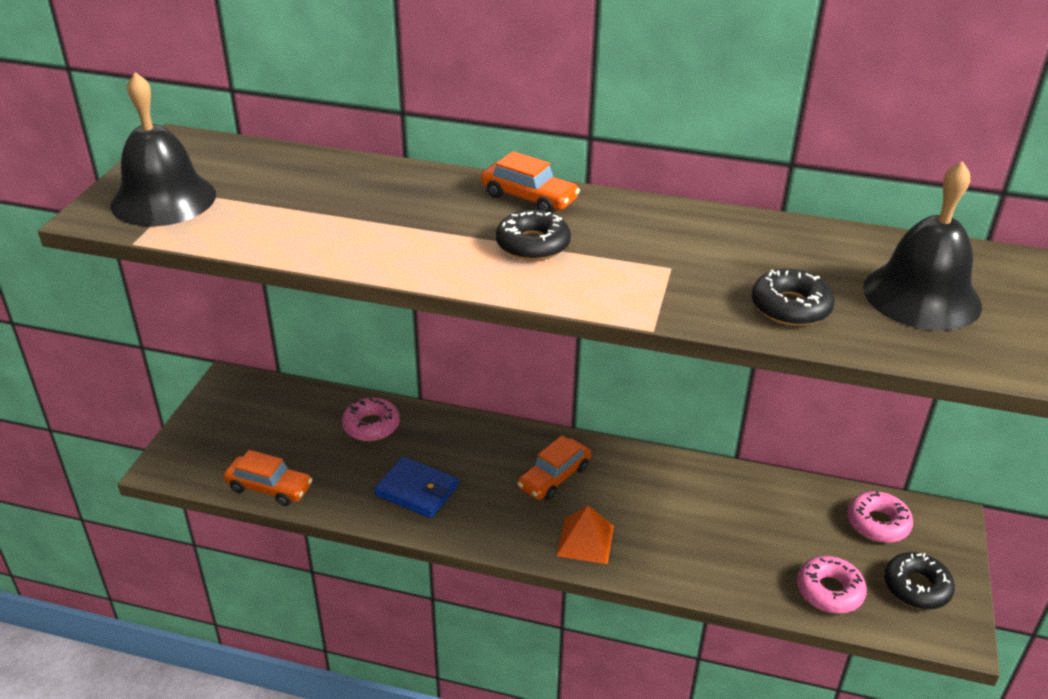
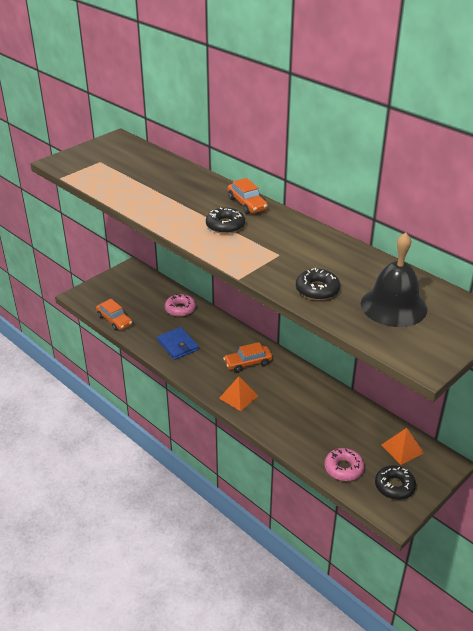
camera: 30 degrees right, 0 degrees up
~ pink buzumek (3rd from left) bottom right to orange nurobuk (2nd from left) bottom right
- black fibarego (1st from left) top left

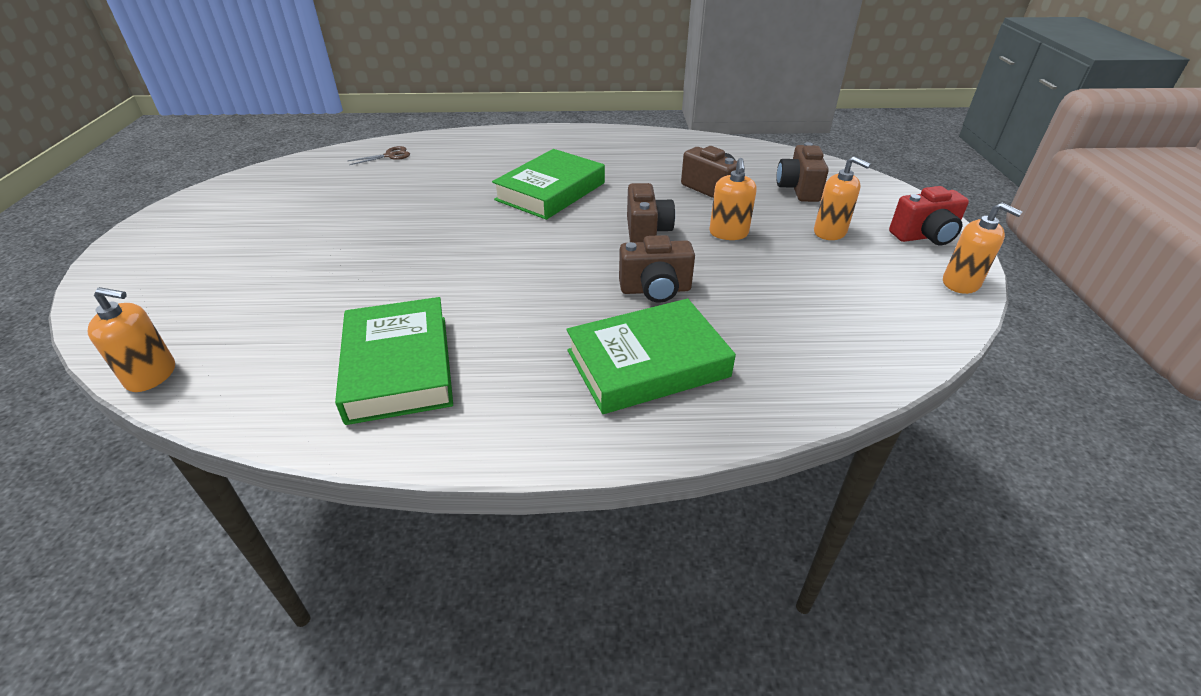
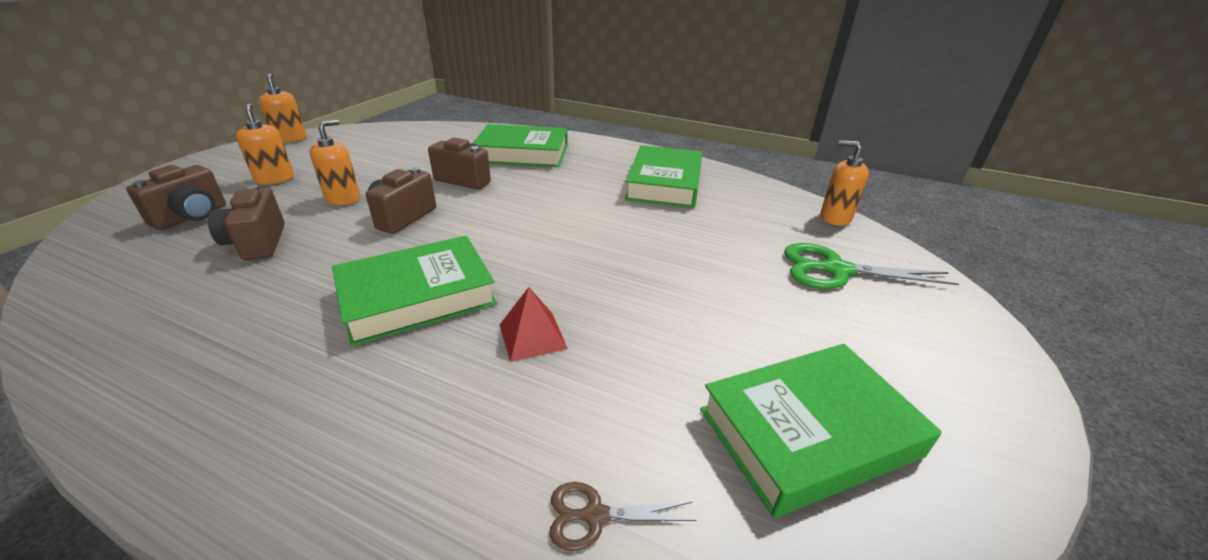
camera: 155 degrees left, 5 degrees down
+ red nurobuk centre
+ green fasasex (4th from left) bottom right
+ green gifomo middle right
- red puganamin top right

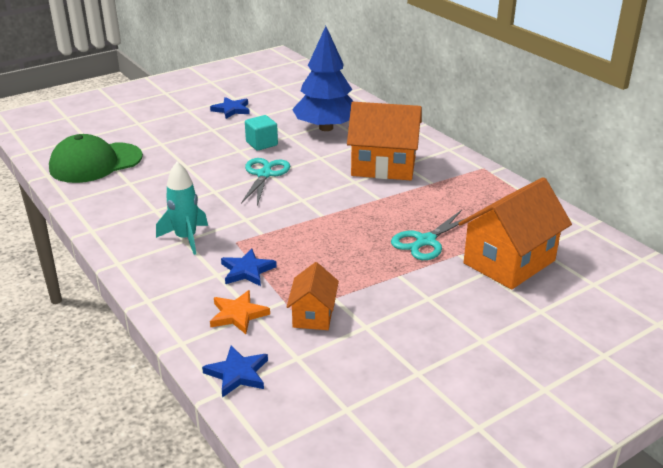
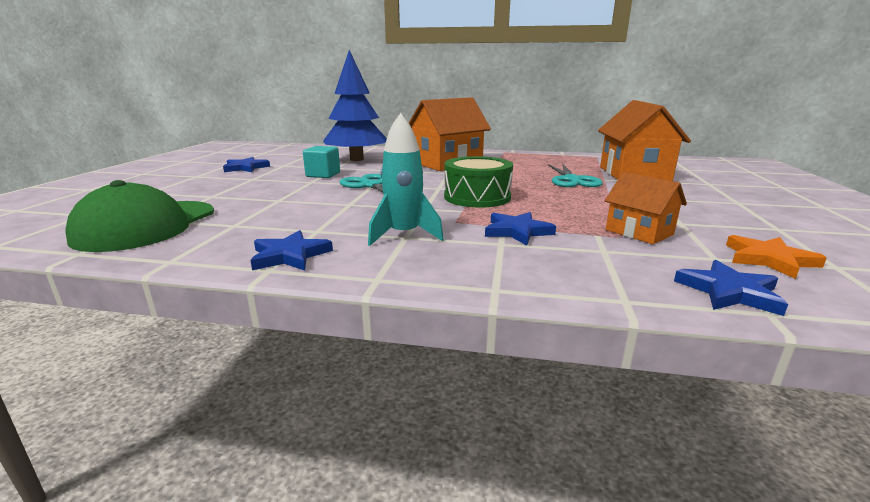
camera: 45 degrees left, 10 degrees down
+ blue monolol (2nd from left) centre
+ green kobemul centre
~ orange monolol bottom centre to middle right

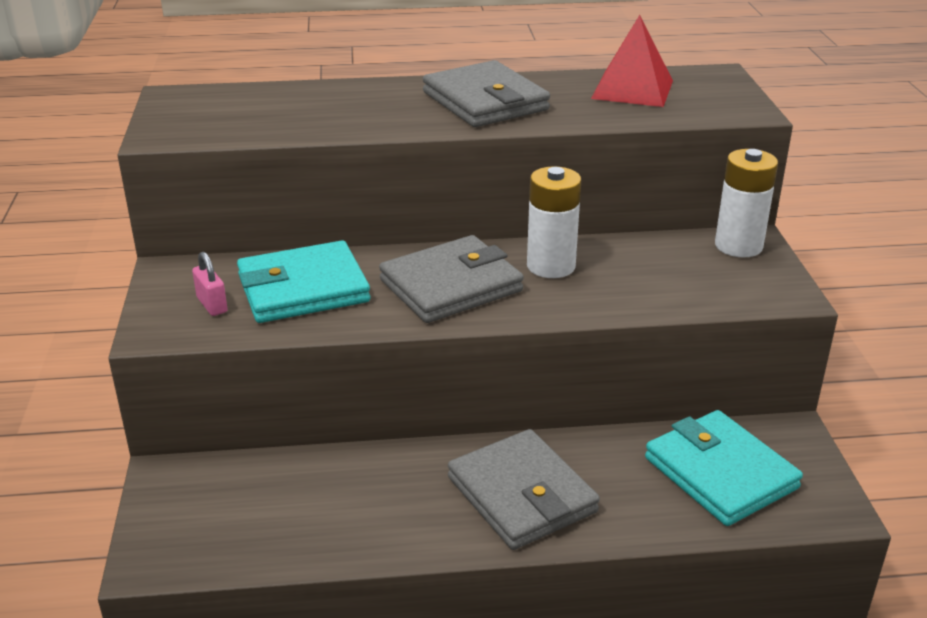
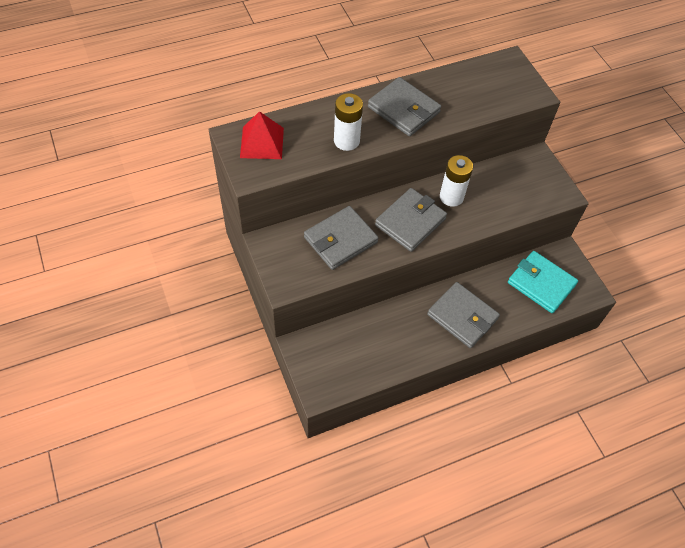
camera: 20 degrees left, 25 degrees up
~ red nurobuk top right to top centre
~ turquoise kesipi (1st from left) middle left to grey kesipi (1st from left) centre
~ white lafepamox (2nd from left in the first image) top right to white lafepamox (1st from left) top centre
- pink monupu middle left

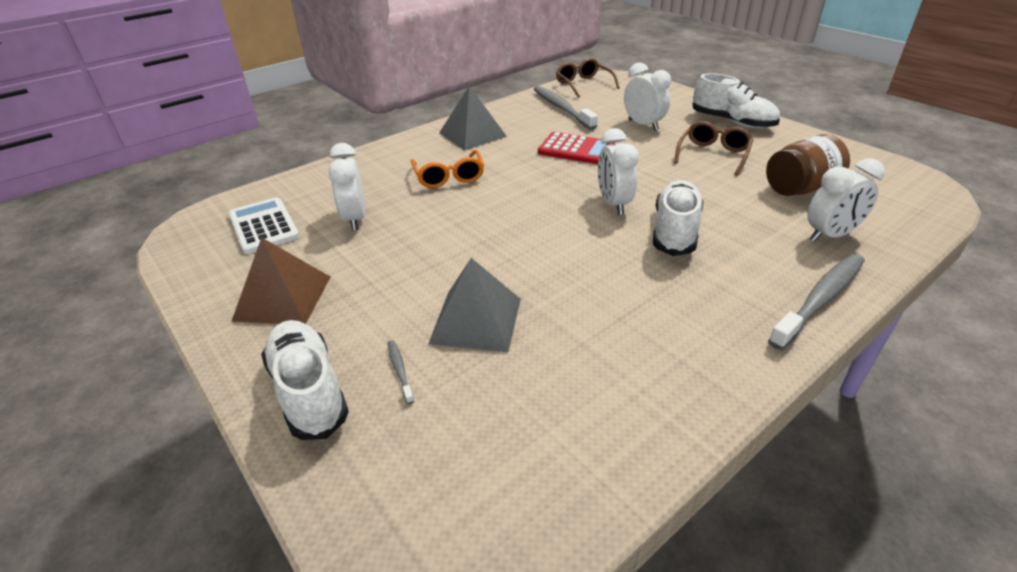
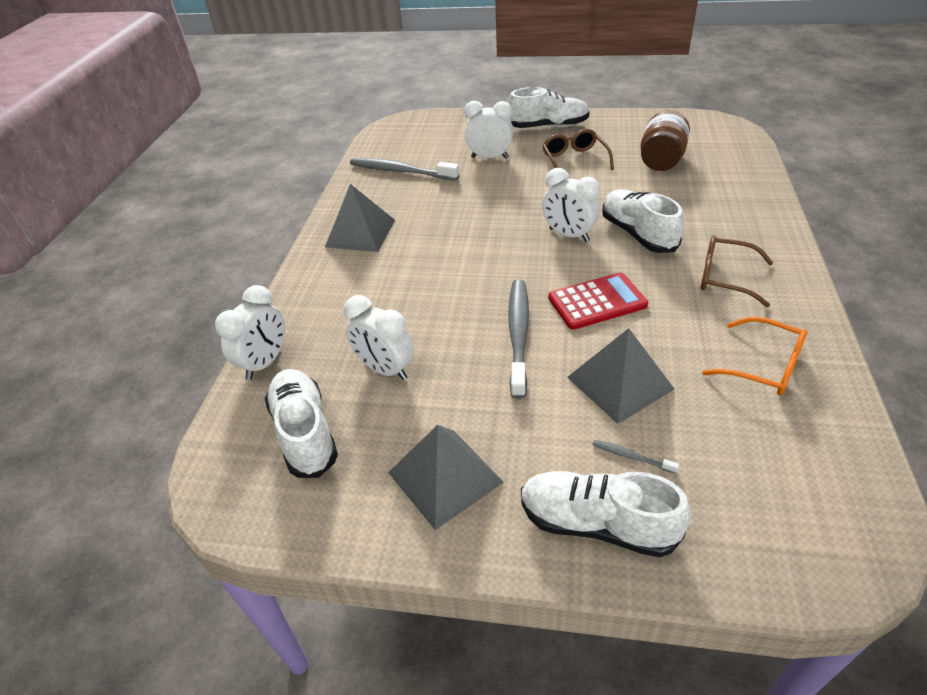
camera: 40 degrees left, 5 degrees up
~ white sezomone (4th from left in the first image) middle right to white sezomone (1st from left) middle left
~ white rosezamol middle left to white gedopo (1st from left) middle left
~ brown nurobuk middle left to grey nurobuk (2nd from left) bottom centre
~ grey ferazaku (3rd from left in the first image) middle right to grey ferazaku (2nd from left) centre
~ red rosezamol top centre to centre
~ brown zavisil (1st from left in the first image) top centre to brown zavisil (2nd from left) middle right
~ orange zavisil top centre to middle right

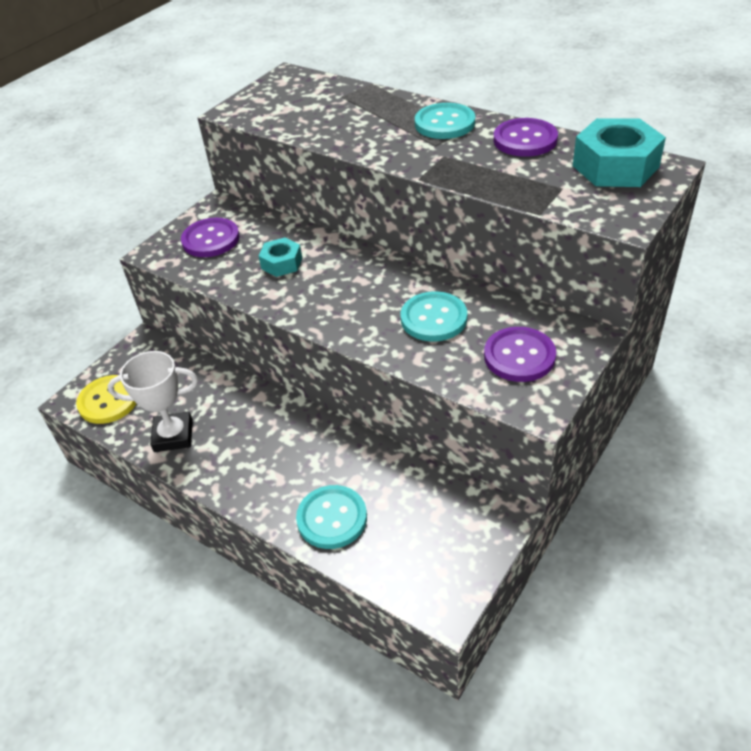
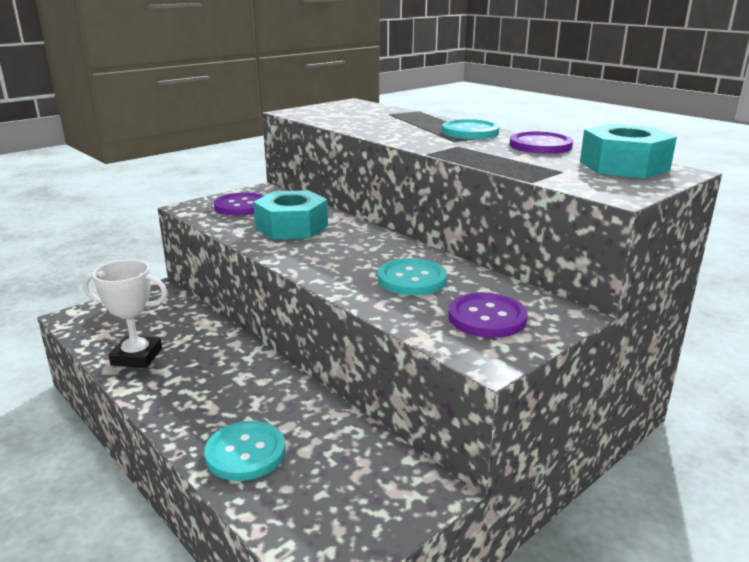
camera: 10 degrees right, 20 degrees down
~ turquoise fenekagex (1st from left) centre = centre x1.77
- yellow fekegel middle left

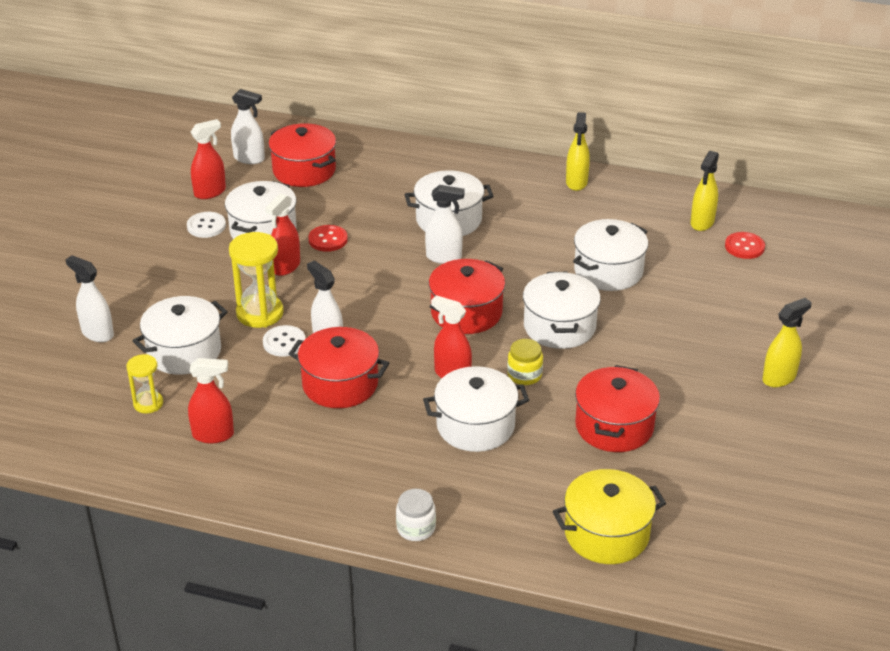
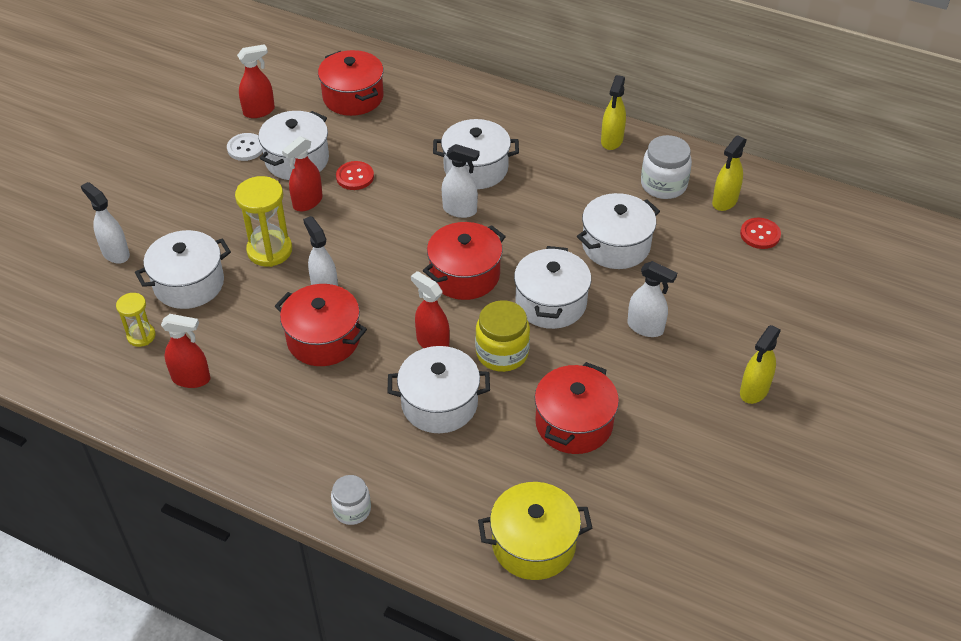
camera: 10 degrees right, 10 degrees up
~ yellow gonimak centre = centre x1.55
~ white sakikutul (2nd from left in the first image) top left to white sakikutul (4th from left) middle right
+ white gonimak (2nd from left) top right
~ yellow sakikutul (3rd from left) middle right = middle right 150 degrees clockwise
- white fekegel (2nd from left) middle left

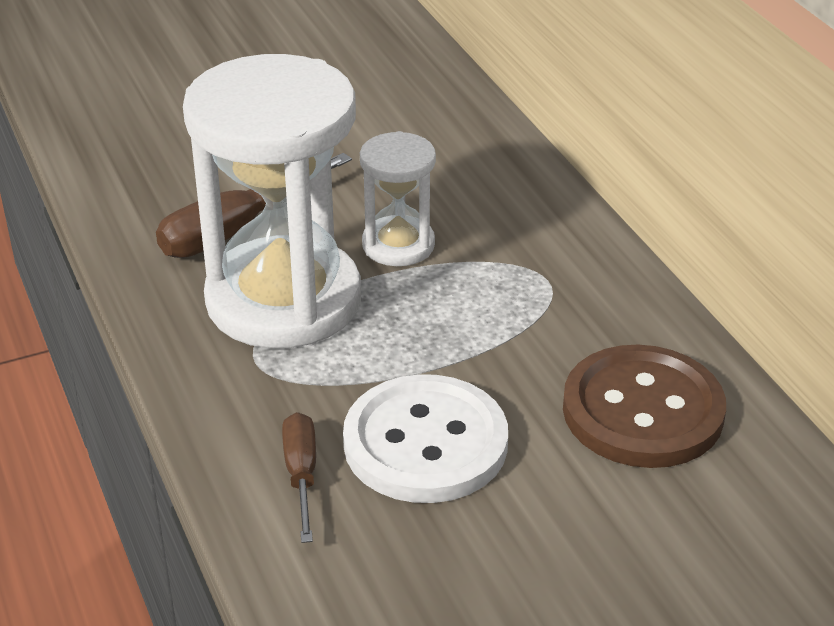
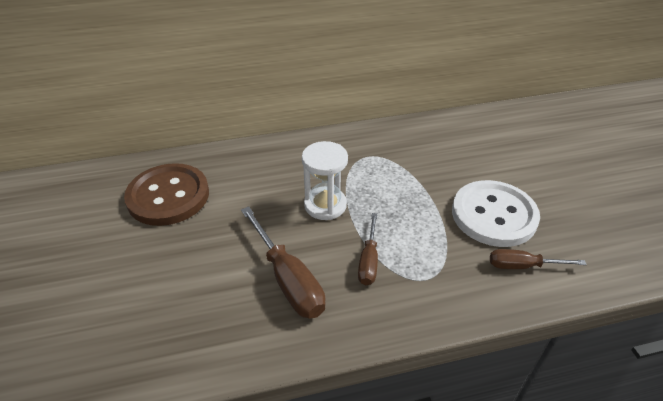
camera: 80 degrees left, 5 degrees up
~ brown fekegel middle right to middle left
~ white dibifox (1st from left) top left to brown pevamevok (2nd from left) centre

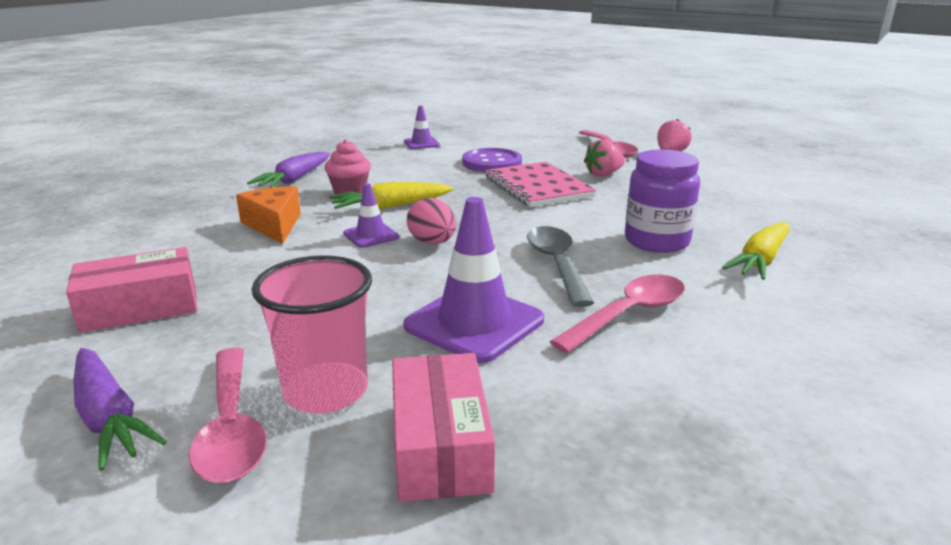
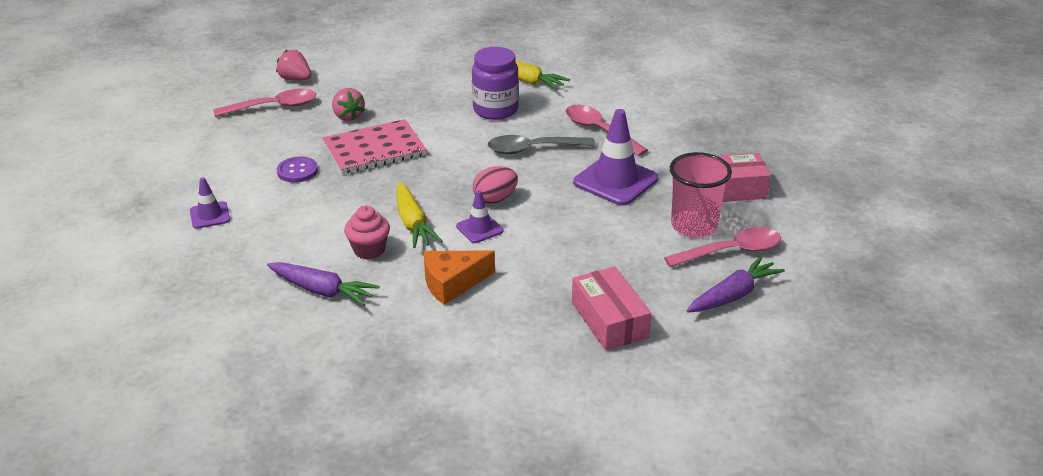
camera: 90 degrees left, 10 degrees up
~ purple fekegel top centre = middle left x0.66

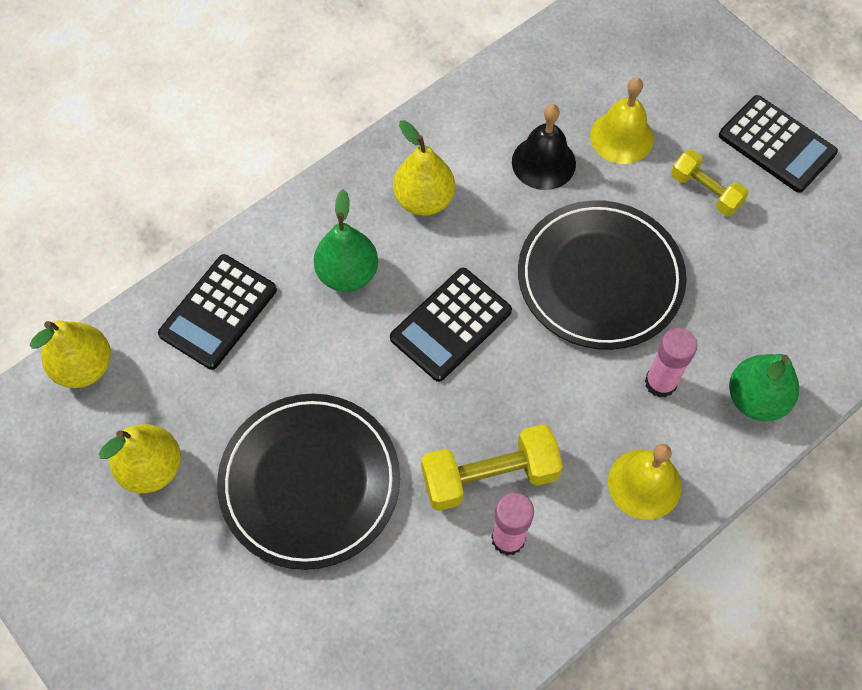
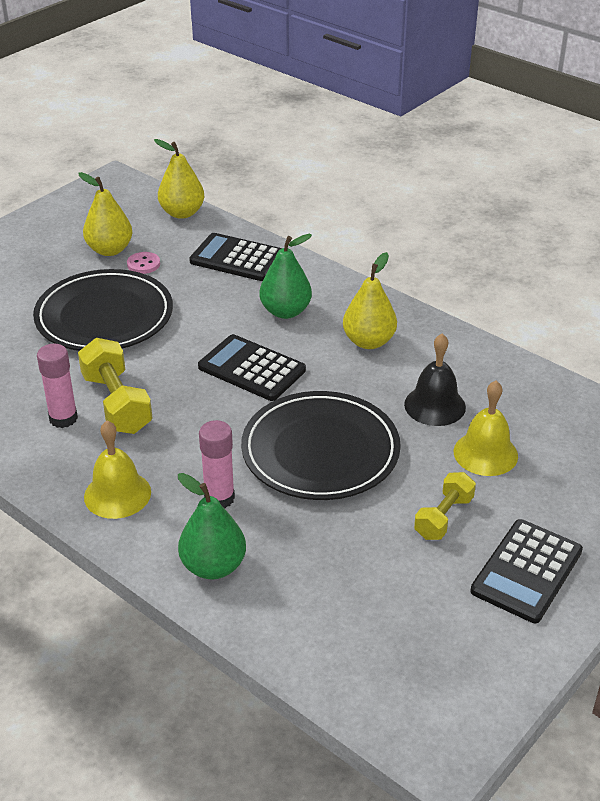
camera: 80 degrees right, 25 degrees down
+ pink fekegel top left

